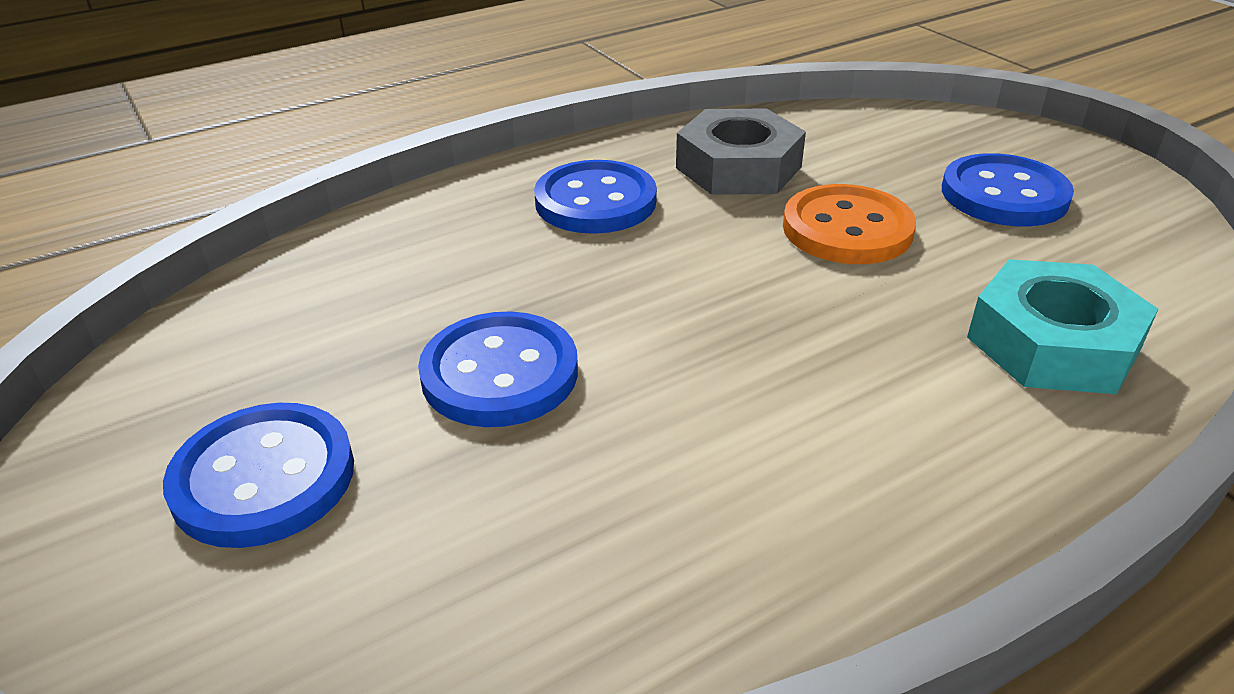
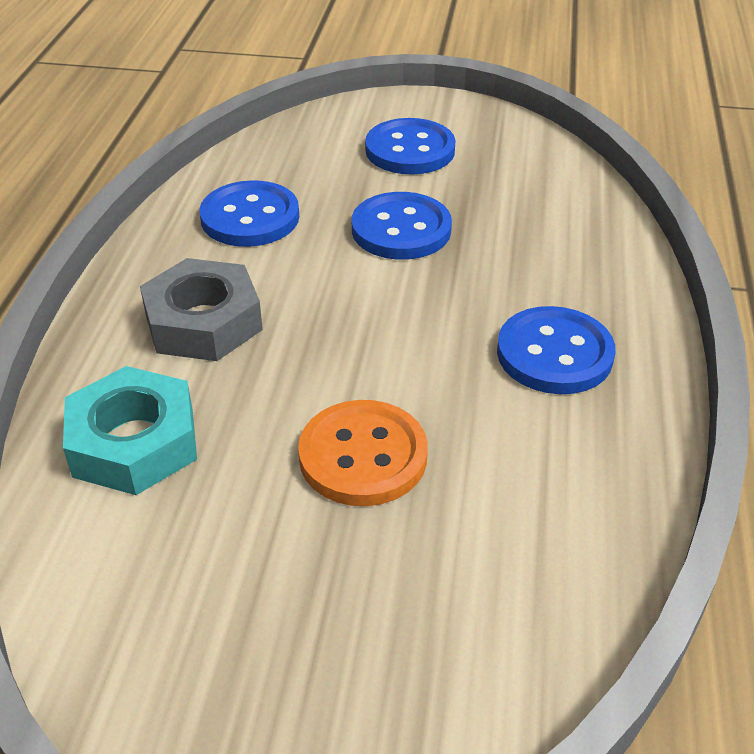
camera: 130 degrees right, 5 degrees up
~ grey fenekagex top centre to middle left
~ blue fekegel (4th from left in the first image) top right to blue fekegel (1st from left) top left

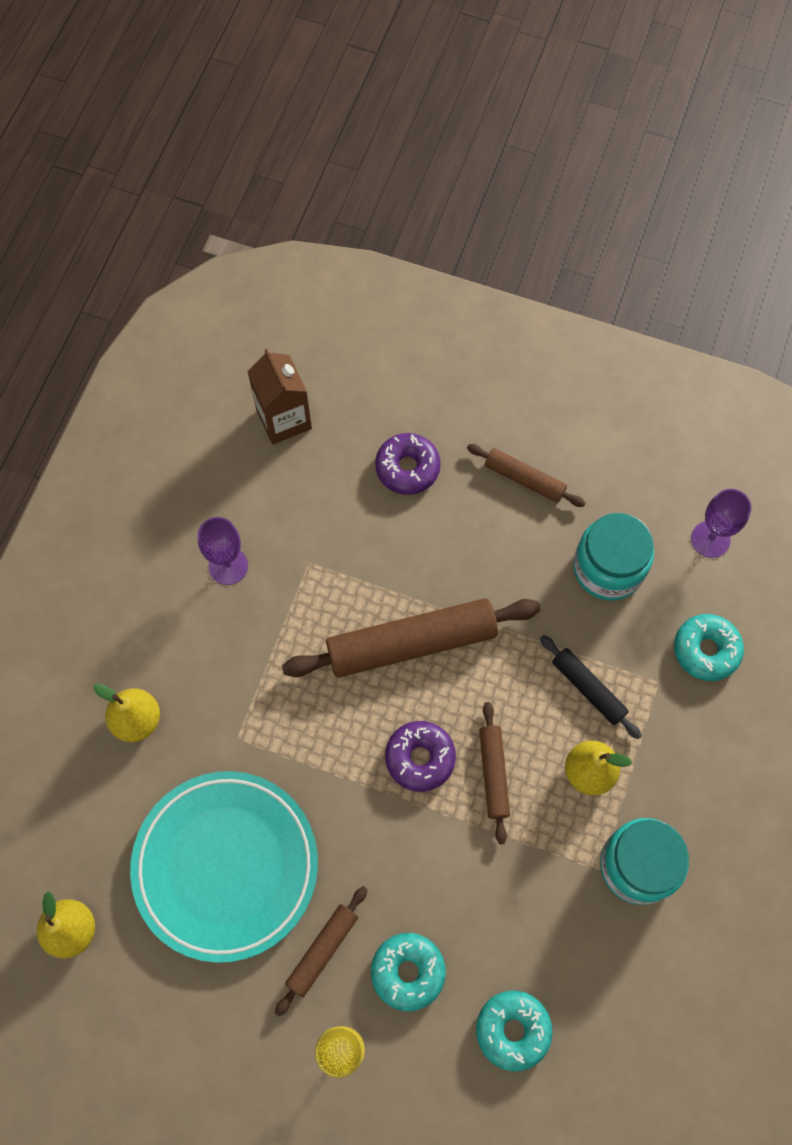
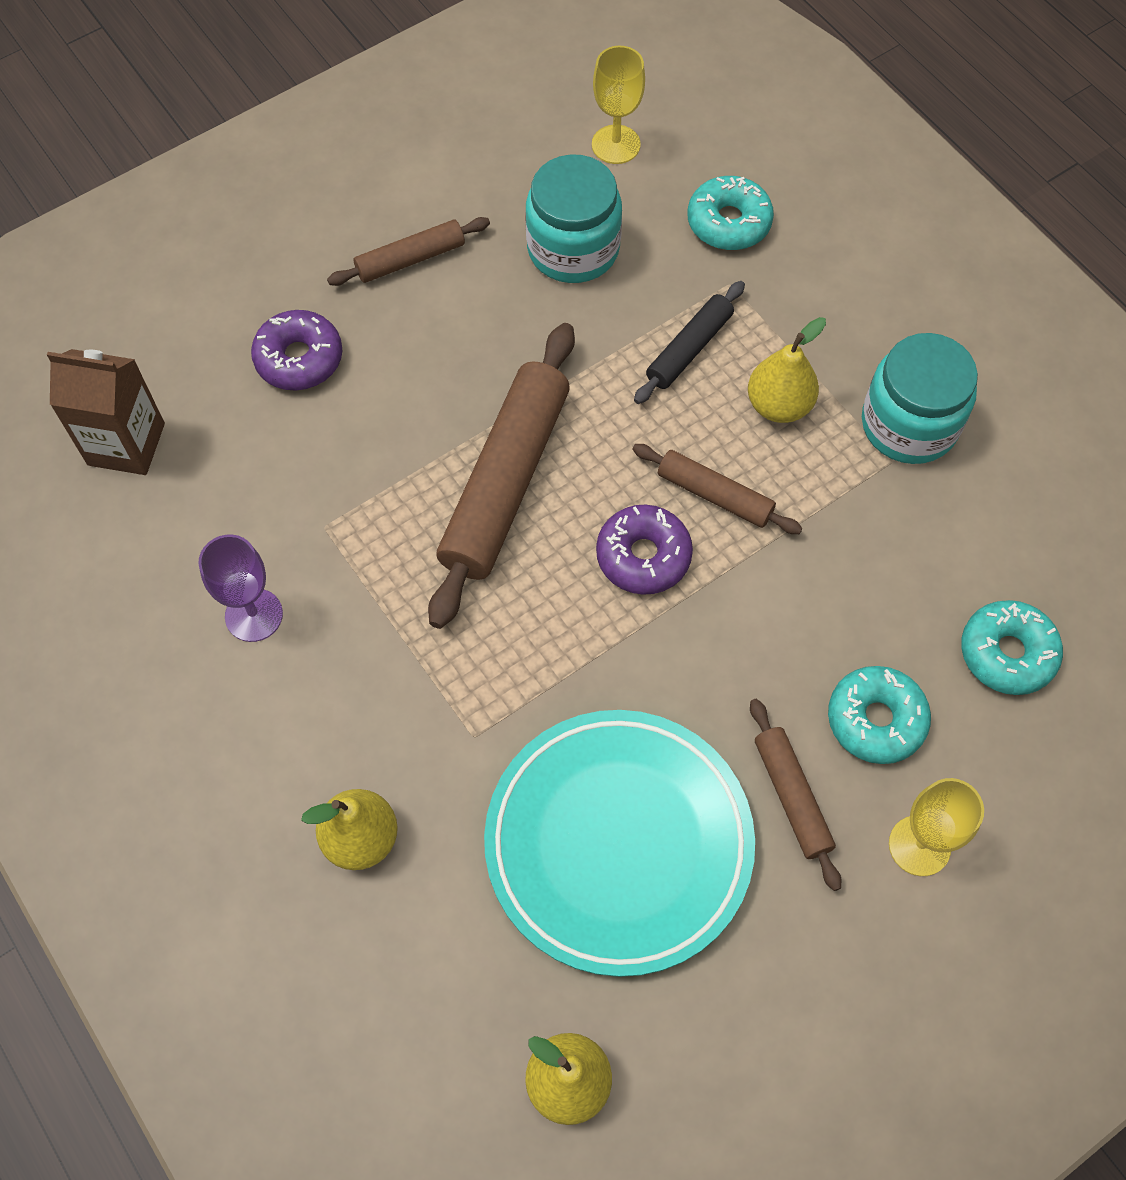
camera: 55 degrees left, 5 degrees down
~ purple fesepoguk (2nd from left) middle right to yellow fesepoguk (1st from left) top centre
~ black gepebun middle right = top centre 45 degrees counterclockwise

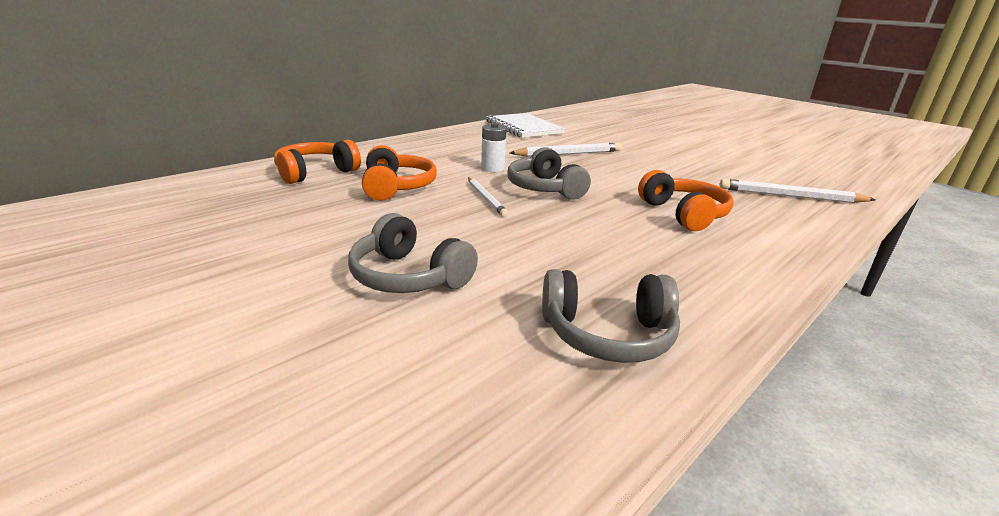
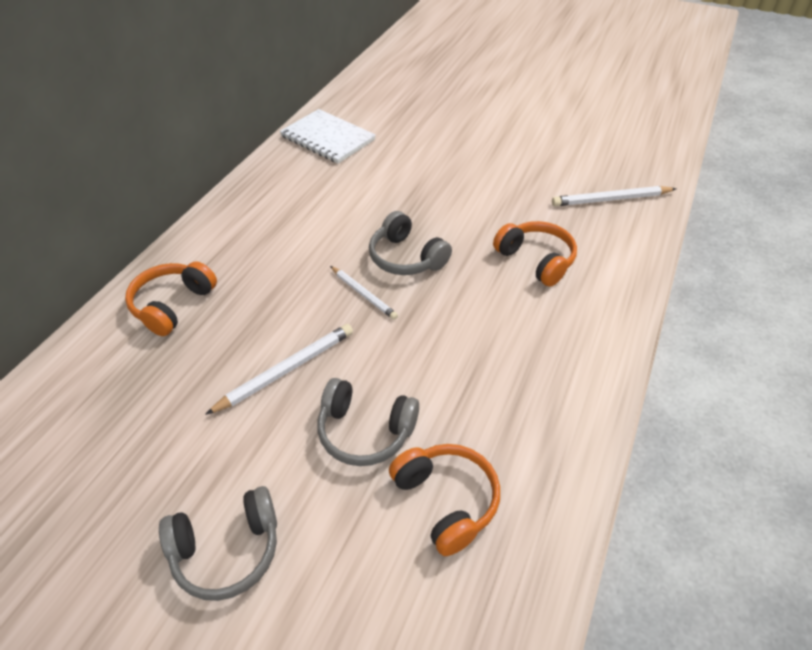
camera: 20 degrees left, 20 degrees up
~ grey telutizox (3rd from left in the first image) centre to grey telutizox (1st from left) bottom left
~ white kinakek (2nd from left in the first image) top centre to white kinakek (1st from left) centre
~ orange telutizox (2nd from left) centre to bottom centre
- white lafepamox top centre

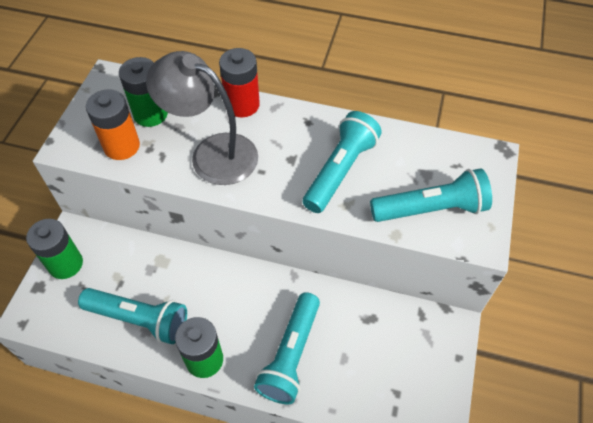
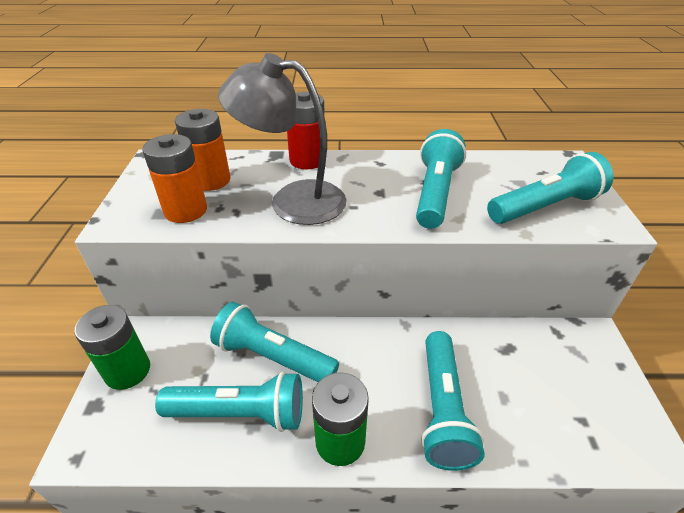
camera: 15 degrees left, 15 degrees down
~ green lafepamox (2nd from left) top left to orange lafepamox (2nd from left) top left
+ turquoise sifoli (2nd from left) bottom centre

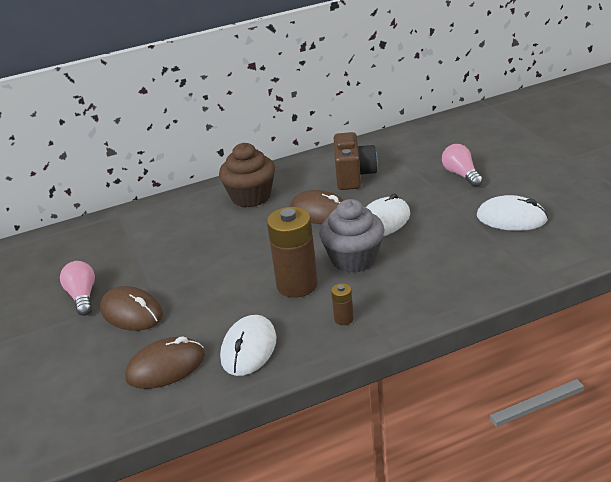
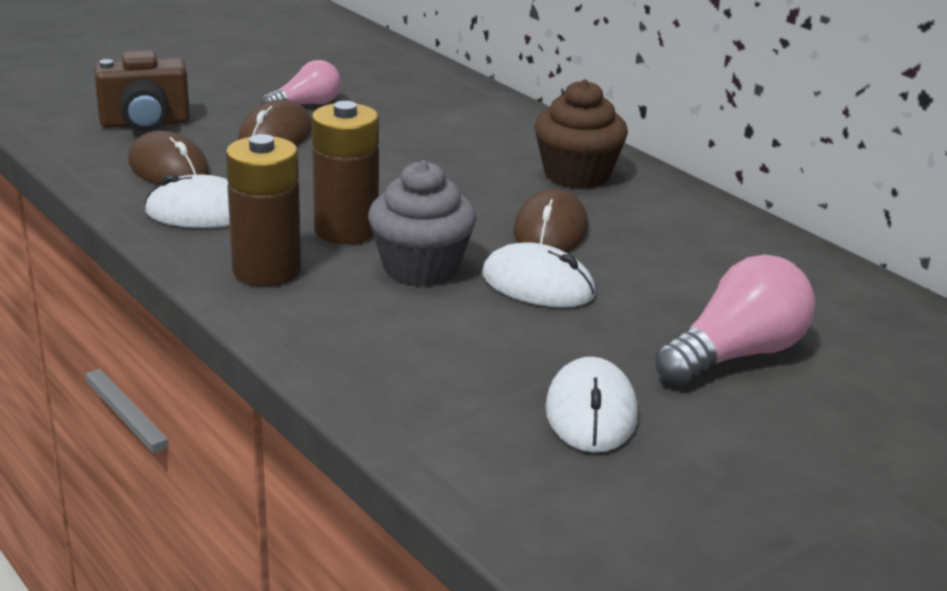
camera: 70 degrees right, 5 degrees down
~ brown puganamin centre to top left
~ brown lafepamox (2nd from left in the first image) centre = middle left x2.26
~ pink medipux (2nd from left) middle right = middle right x1.60

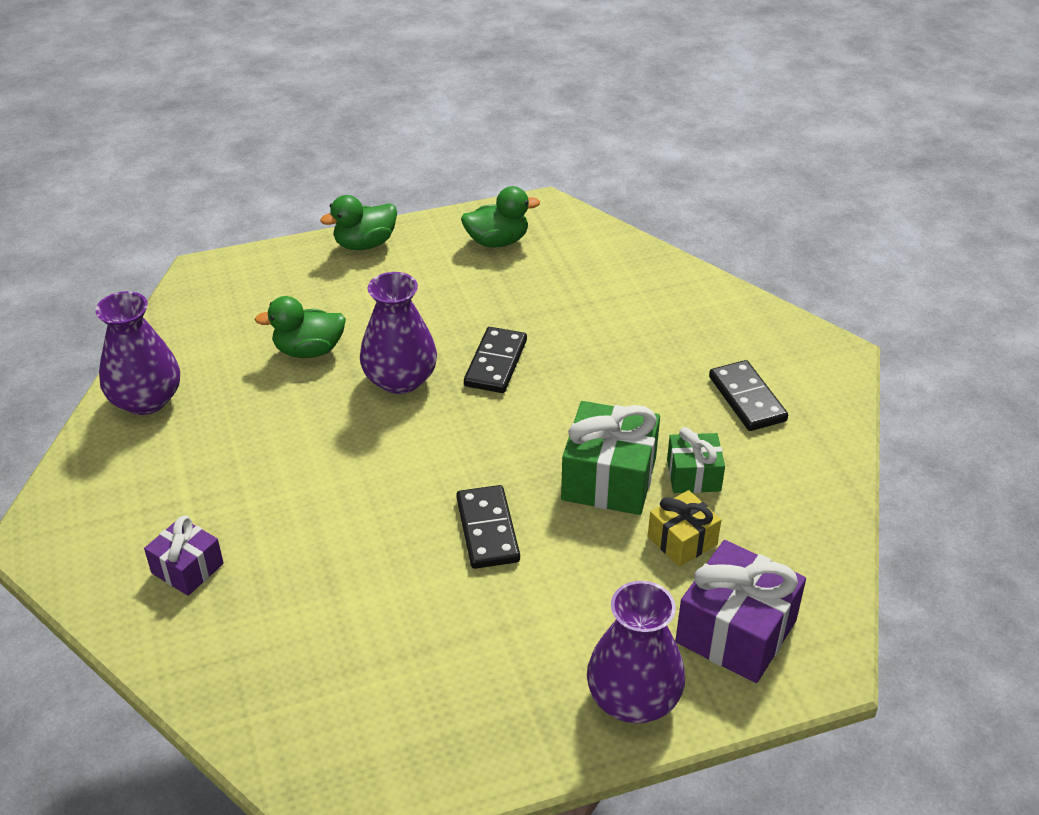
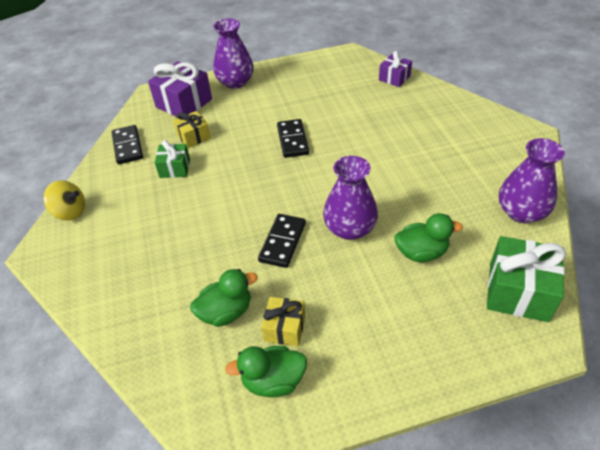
camera: 175 degrees left, 5 degrees up
+ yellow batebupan middle left
~ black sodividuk (3rd from left in the first image) middle right to black sodividuk (1st from left) top left
~ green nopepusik (2nd from left in the first image) top centre to green nopepusik (1st from left) centre
+ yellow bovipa (2nd from left) bottom centre
~ purple bovipa (1st from left in the first image) bottom left to purple bovipa (2nd from left) top centre
~ green bovipa (1st from left in the first image) centre to green bovipa (2nd from left) middle right

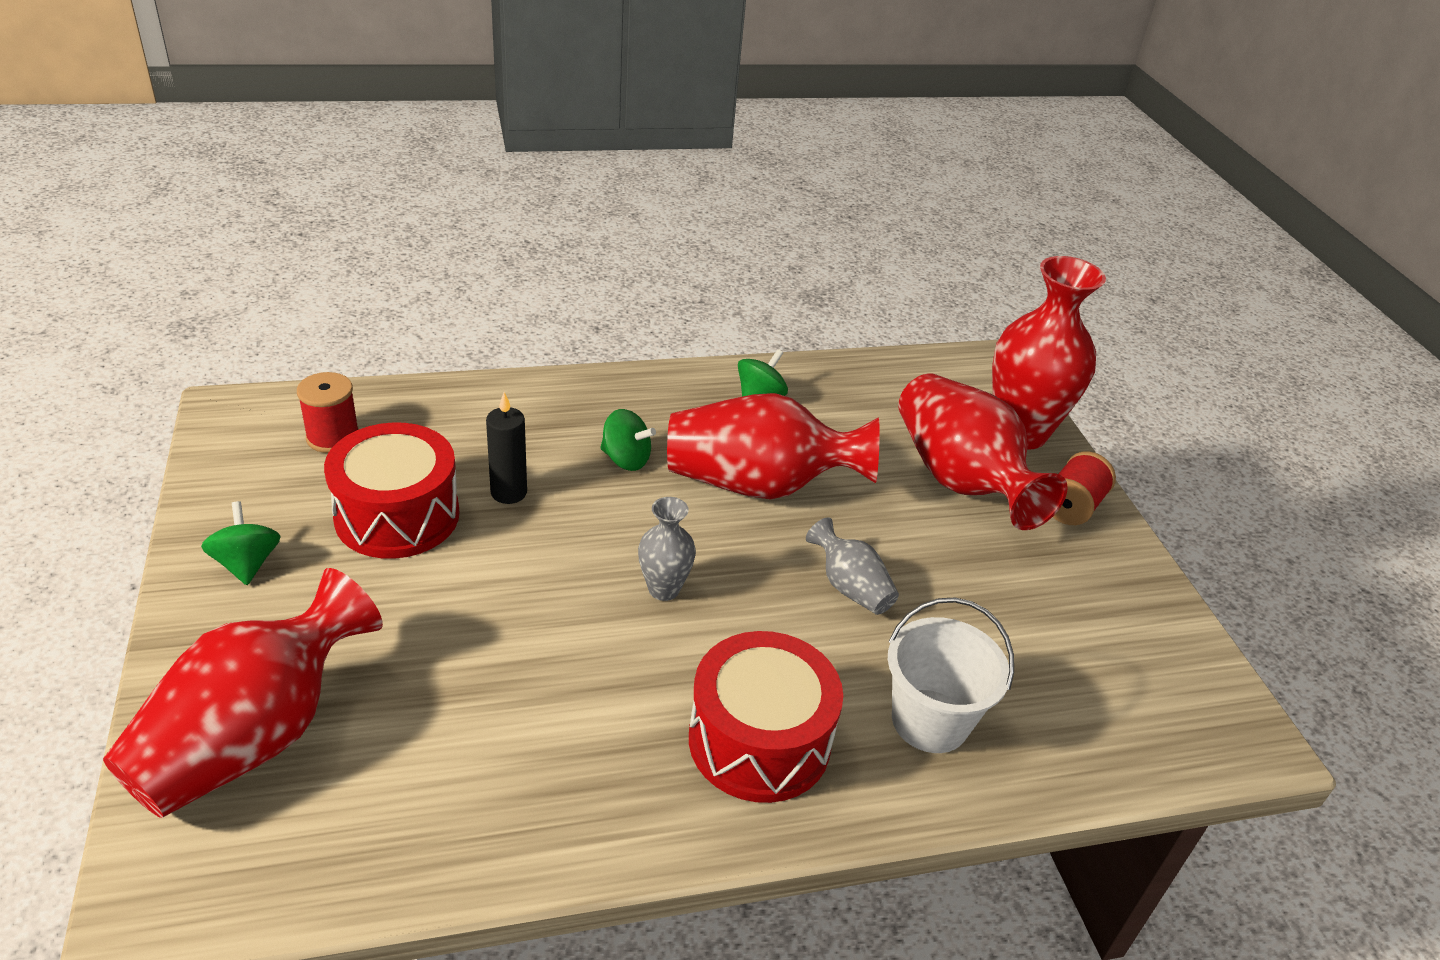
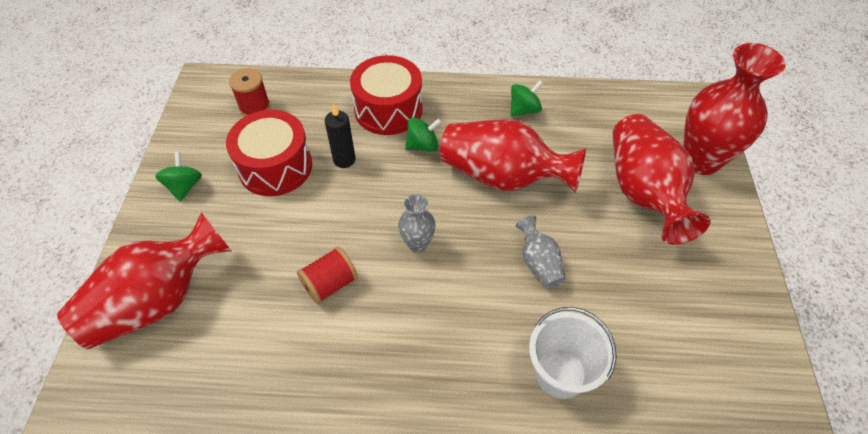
camera: 20 degrees right, 15 degrees up
~ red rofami (2nd from left) middle right to centre
~ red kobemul (2nd from left) bottom centre to top centre
~ green batebupan (2nd from left) centre = top centre 60 degrees counterclockwise

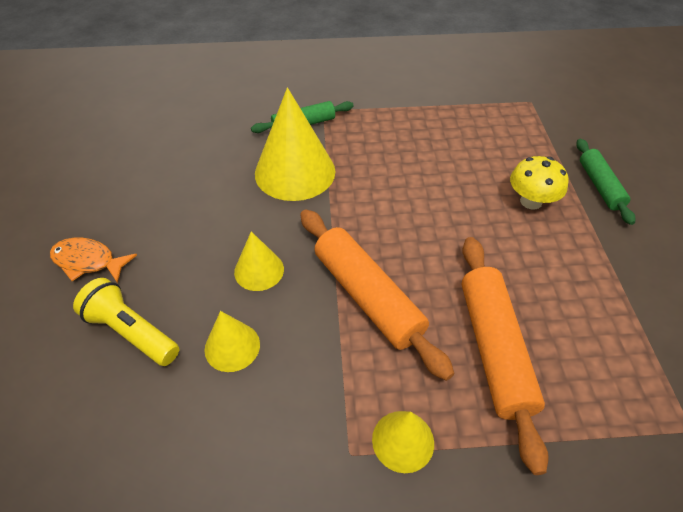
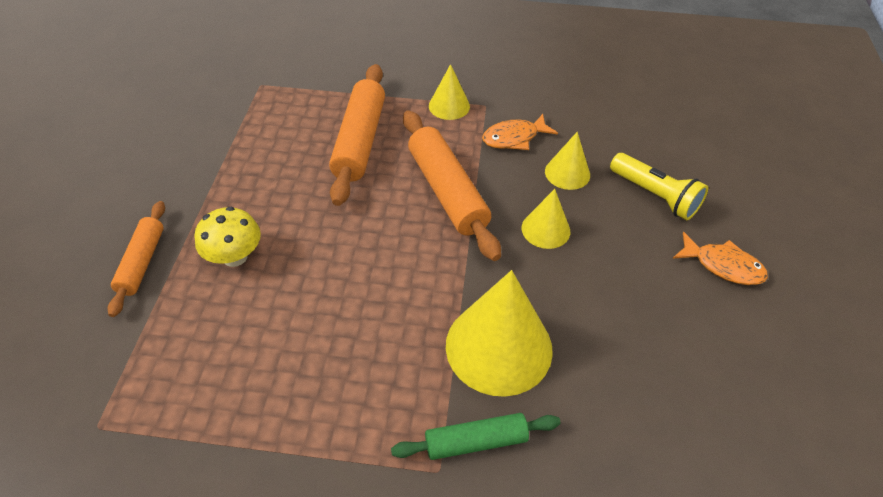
camera: 170 degrees left, 0 degrees up
~ green gepebun (2nd from left) middle right to orange gepebun (1st from left) middle left
+ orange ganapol (1st from left) top centre

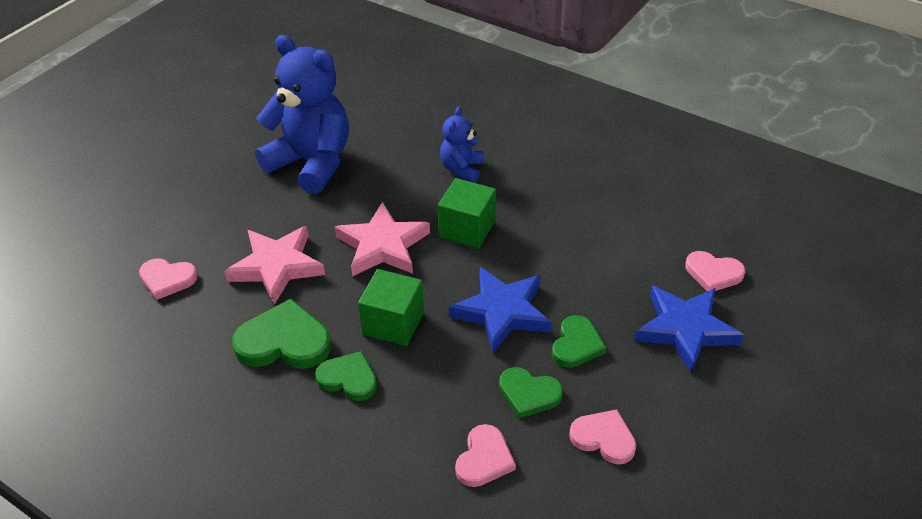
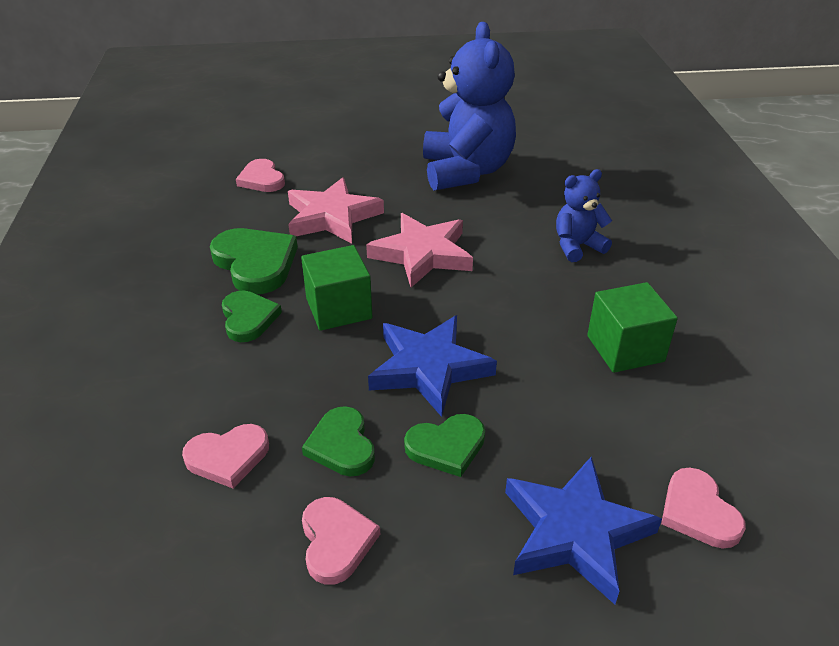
camera: 50 degrees right, 5 degrees down
~ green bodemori (2nd from left) centre to middle right

